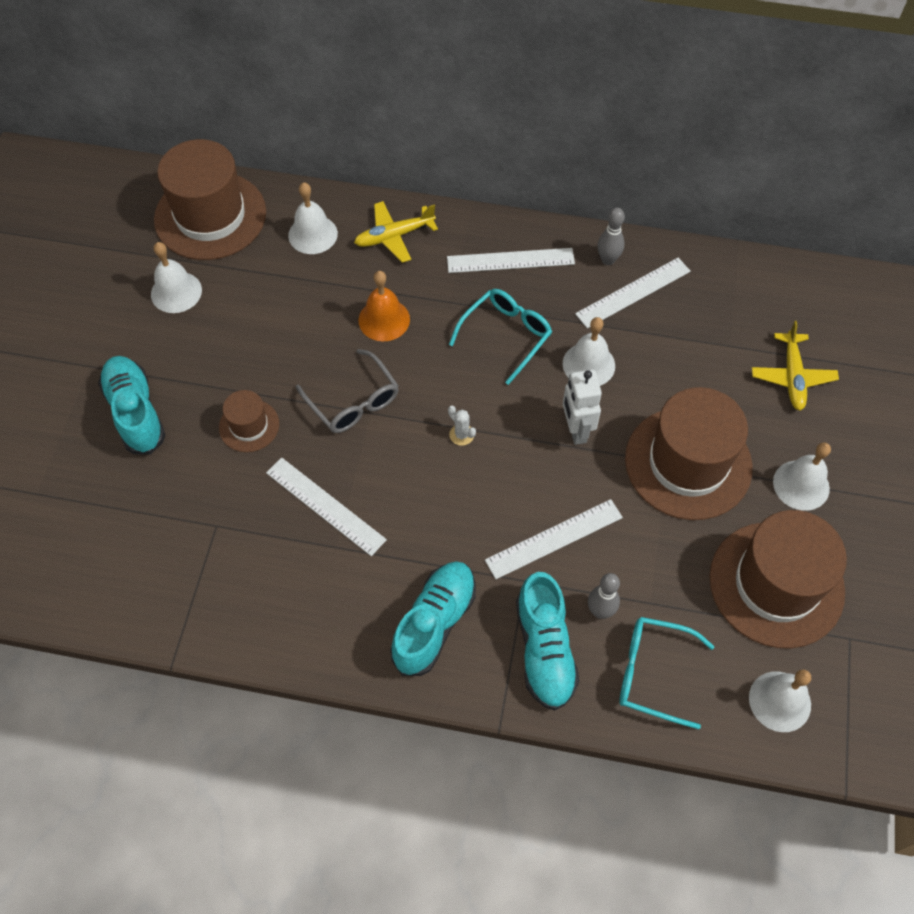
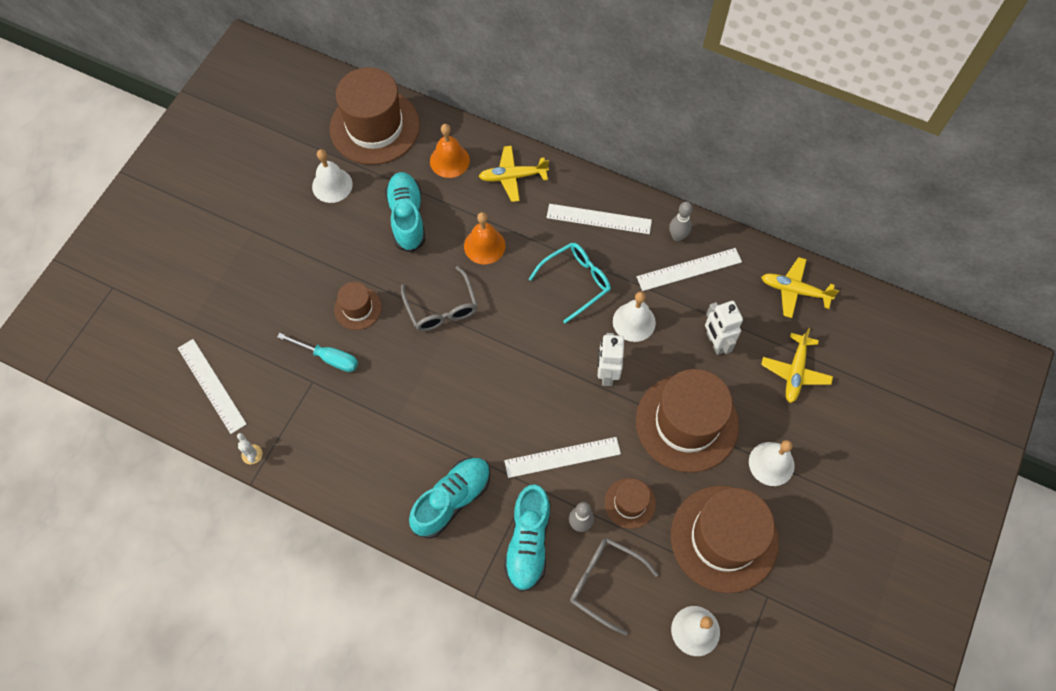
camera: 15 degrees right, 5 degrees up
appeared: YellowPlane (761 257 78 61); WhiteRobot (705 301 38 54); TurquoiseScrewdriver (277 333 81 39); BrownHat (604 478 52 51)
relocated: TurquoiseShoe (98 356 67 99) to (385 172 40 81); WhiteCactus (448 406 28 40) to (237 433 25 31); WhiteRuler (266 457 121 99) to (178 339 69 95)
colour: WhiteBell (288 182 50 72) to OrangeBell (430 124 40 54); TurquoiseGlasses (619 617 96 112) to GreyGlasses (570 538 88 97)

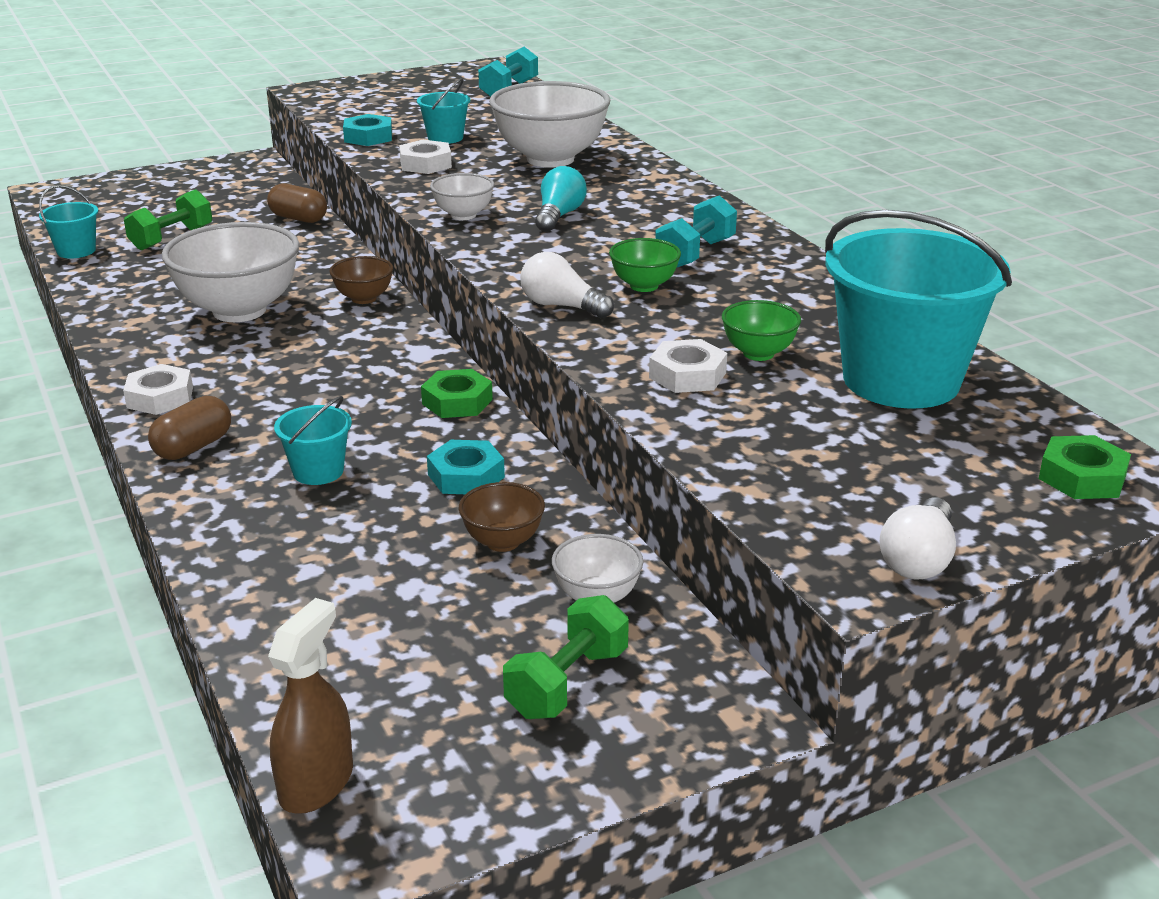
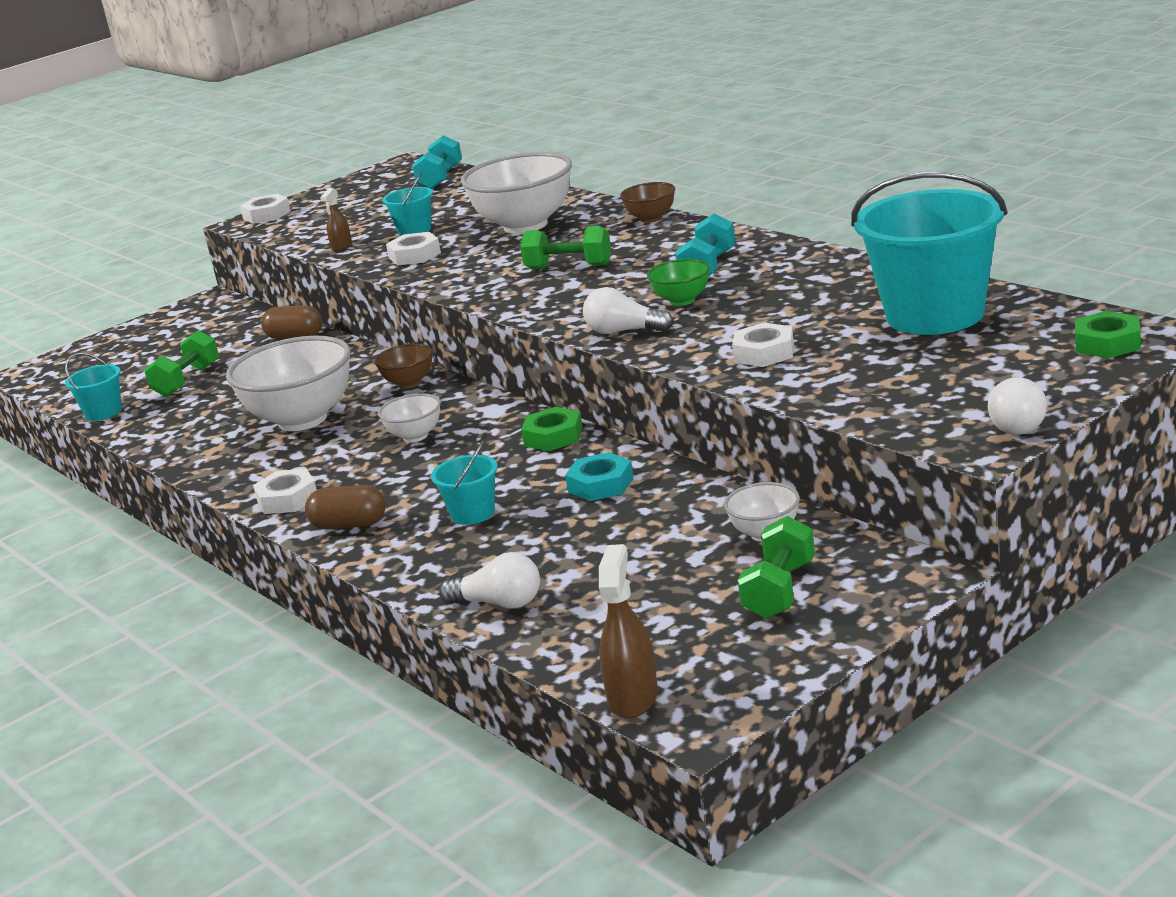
camera: 10 degrees left, 5 degrees down
missing: GreenBowl (722 300 79 61)
appeared: WhiteNut (240 194 51 30); WhiteLightBulb (439 552 101 57)
relocated: WhiteBowl (430 173 64 47) to (378 393 63 49); BrownBowl (459 482 86 70) to (620 182 55 41)
exchanged: TurquoiseNut (343 114 49 32) to BrownSprayBottle (320 188 32 63); TurquoiseLightBulb (535 166 52 66) to GreenDumbbell (520 226 91 44)
spun: BrownCapsule (148 396 83 64) = (305 485 81 44) 75 degrees clockwise

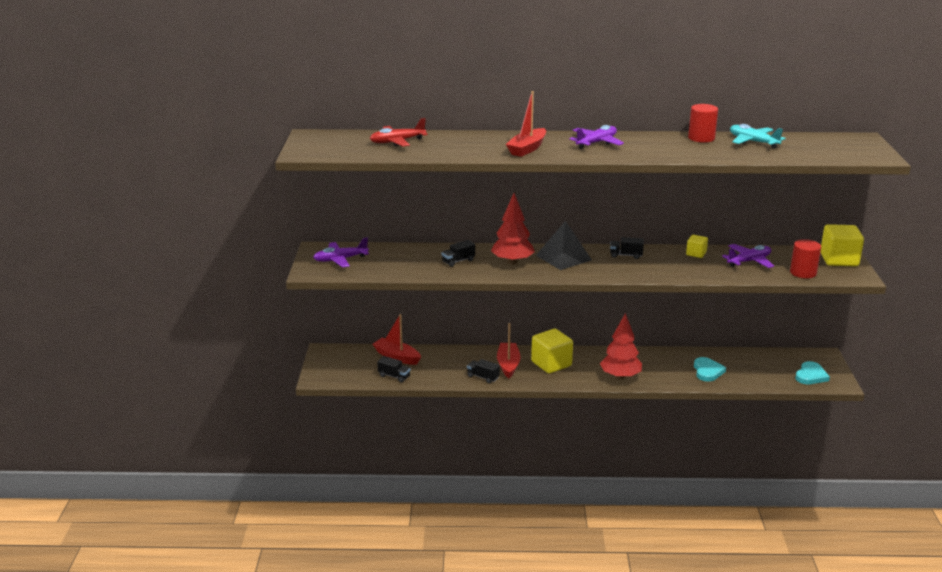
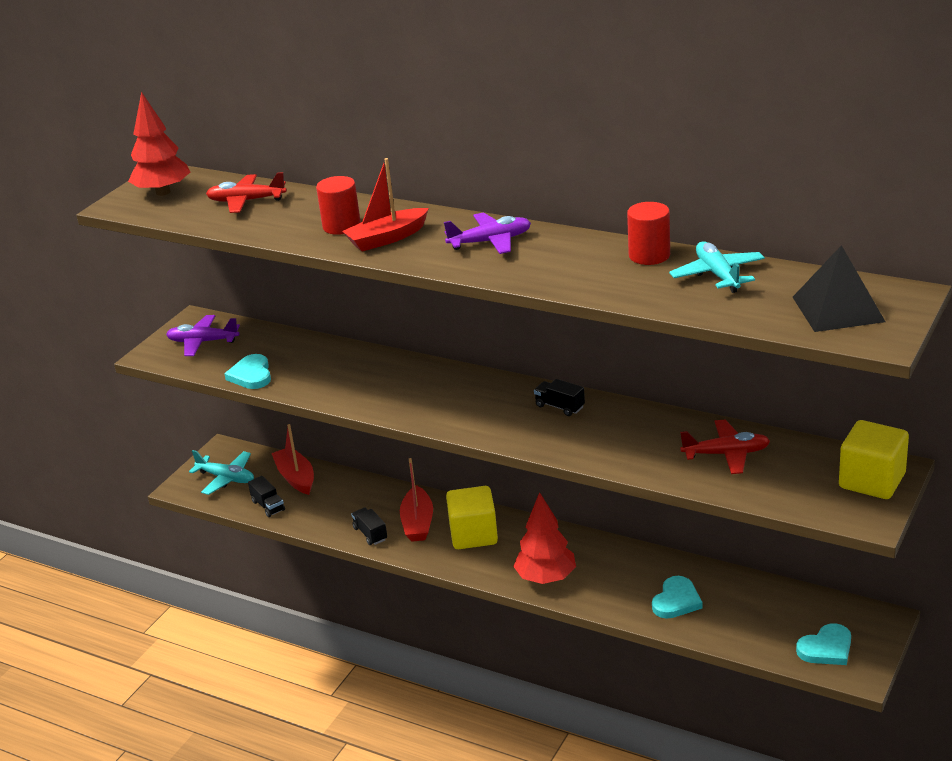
camera: 30 degrees right, 5 degrees up
missing: YellowCube (686 235 22 23); BlackTruck (441 240 34 27)
appeared: TurquoiseHeart (225 354 46 35); TurquoisePlane (189 450 65 45)
relocated: RedTree (491 193 44 71) to (128 92 62 104); BlackPyramid (536 221 56 49) to (793 245 92 87); RedCylinder (790 239 31 39) to (316 176 45 59)
colour: PurplePlane (722 244 52 24) to RedPlane (680 419 90 55)
spun: RedBoat (497 323 24 55) = (400 458 33 84) 150 degrees clockwise

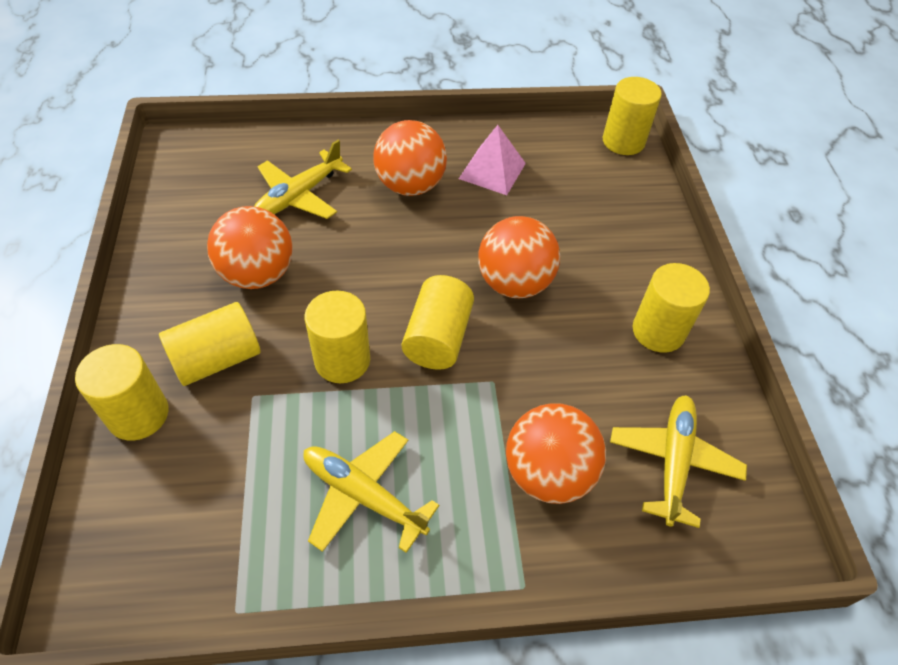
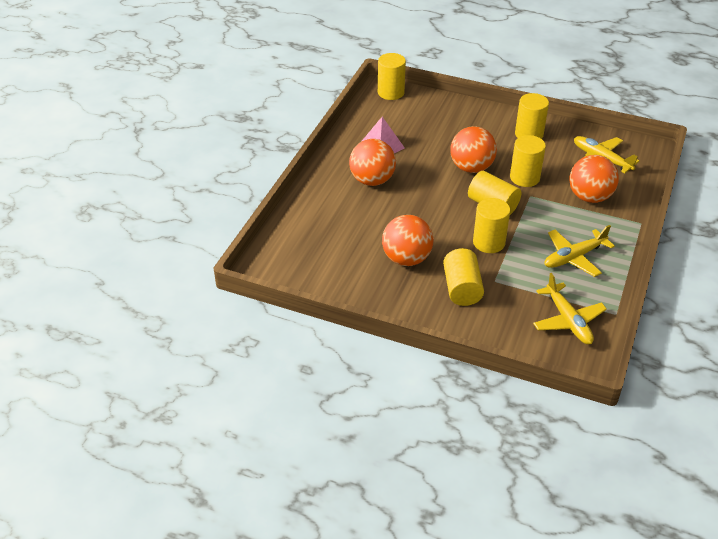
camera: 60 degrees left, 10 degrees down
relocated: YellowPlane (254 140 98 79) to (533 273 74 71); YellowCylinder (75 344 93 96) to (510 135 36 52)

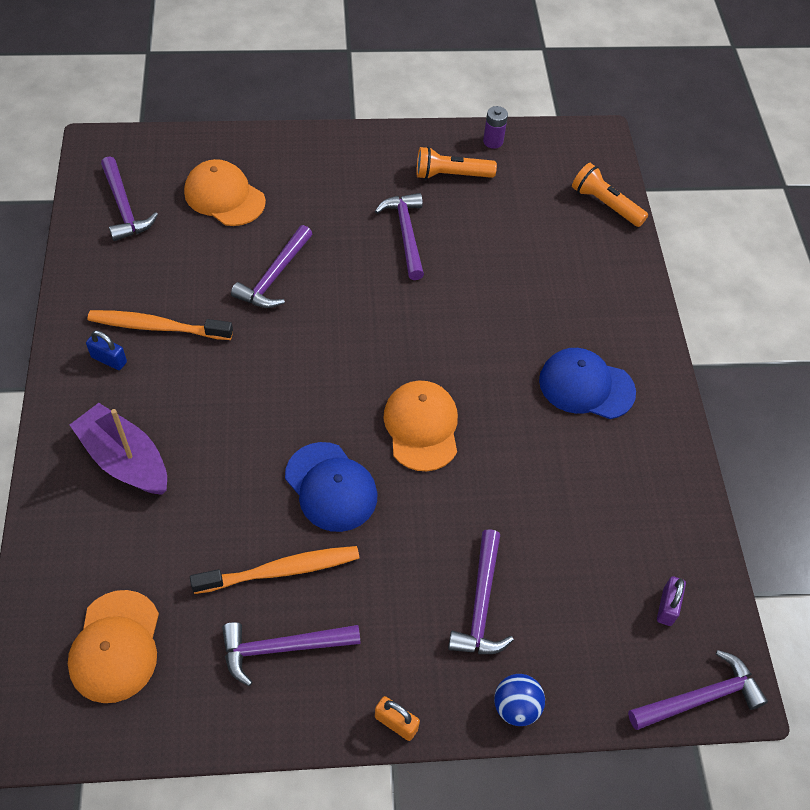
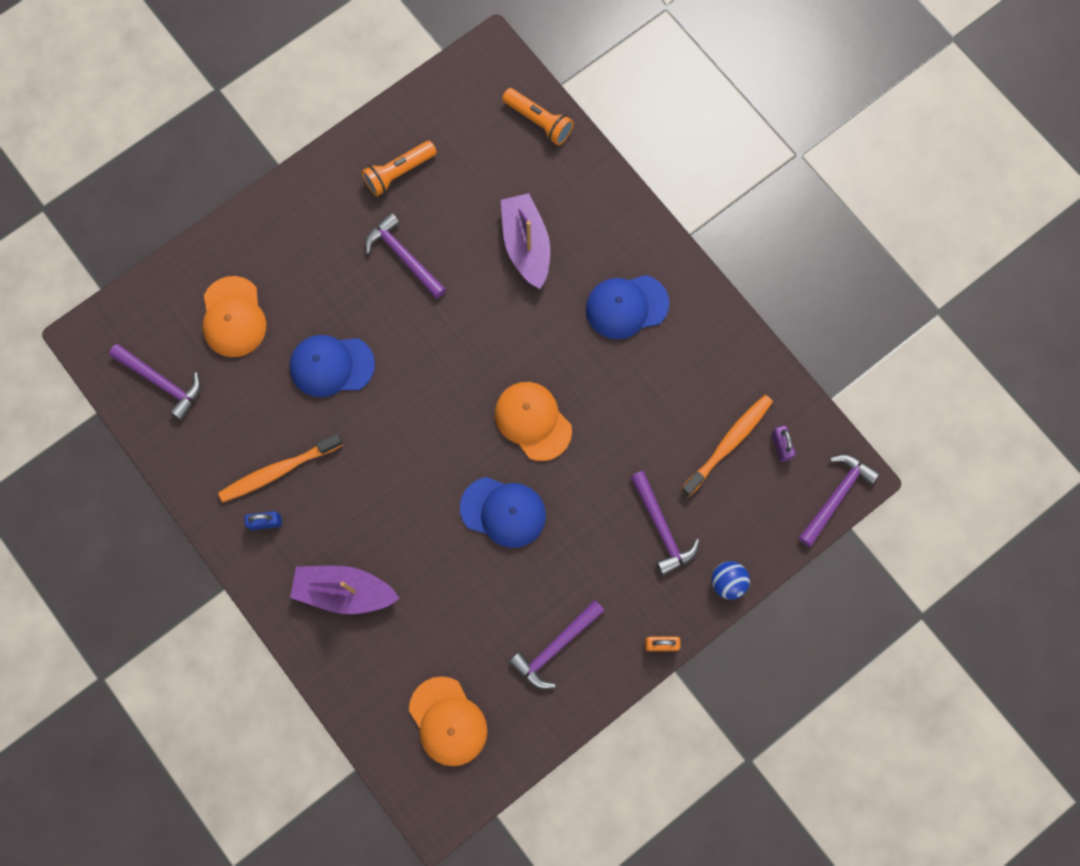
camera: 30 degrees left, 20 degrees up
missing: PurpleBattery (483 106 25 43)
appeared: PurpleBoat (501 193 49 96)
relocated: OrangeToothbrush (190 546 169 48) to (681 395 92 102)
exchanged: PurpleHammer (231 225 81 83) to BlueCap (289 335 86 62)
spun: OrangeCap (184 159 82 67) = (203 276 63 81) 105 degrees counterclockwise; OrangeFlashlight (572 163 76 64) = (502 88 72 57) 150 degrees counterclockwise

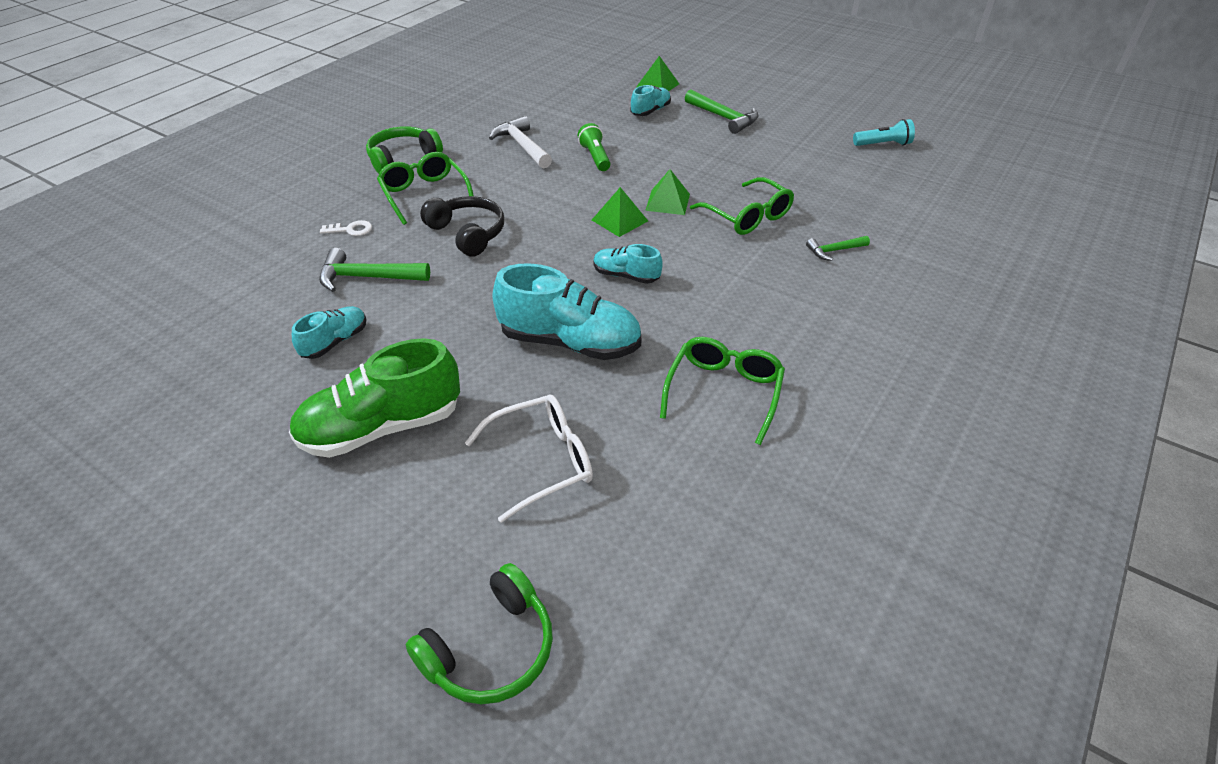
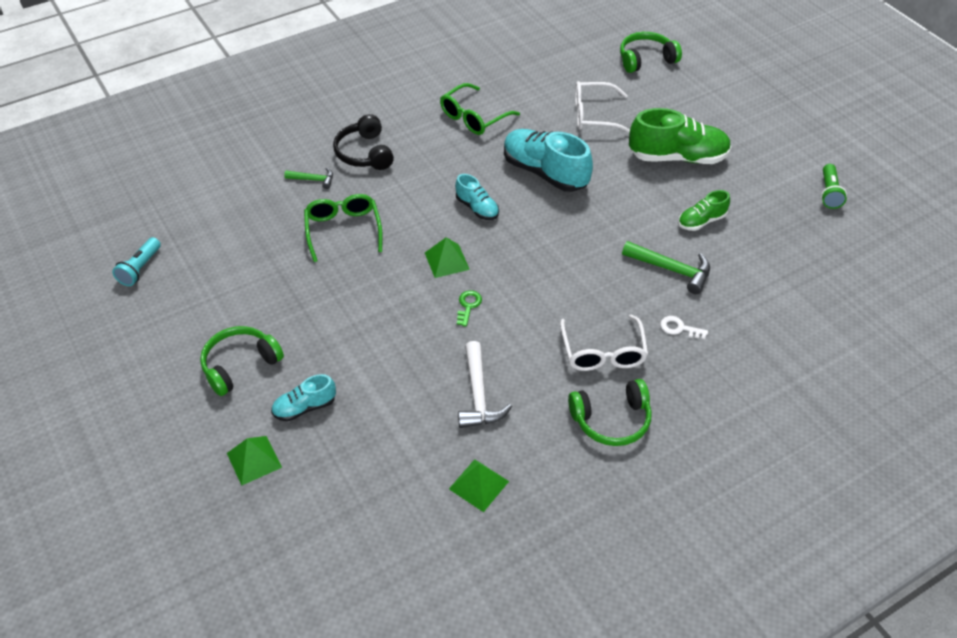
camera: 155 degrees left, 5 degrees up
appeared: GreenKey (457 290 25 37)
relocated: GreenFlashlight (578 123 32 48) to (821 164 26 45); GreenPyramid (645 169 45 46) to (449 459 60 53); BlackHeadphones (420 196 84 61) to (333 114 61 56)
exchanged: GreenHammer (685 90 73 44) to GreenHeadphones (200 326 84 70)
colour: GreenGlasses (377 152 97 73) to WhiteGlasses (560 315 88 56); TurquoiseShoe (292 306 75 53) to GreenShoe (678 190 52 41)
spun: TurquoiseFlashlight (853 119 62 27) = (112 237 49 49) 90 degrees counterclockwise

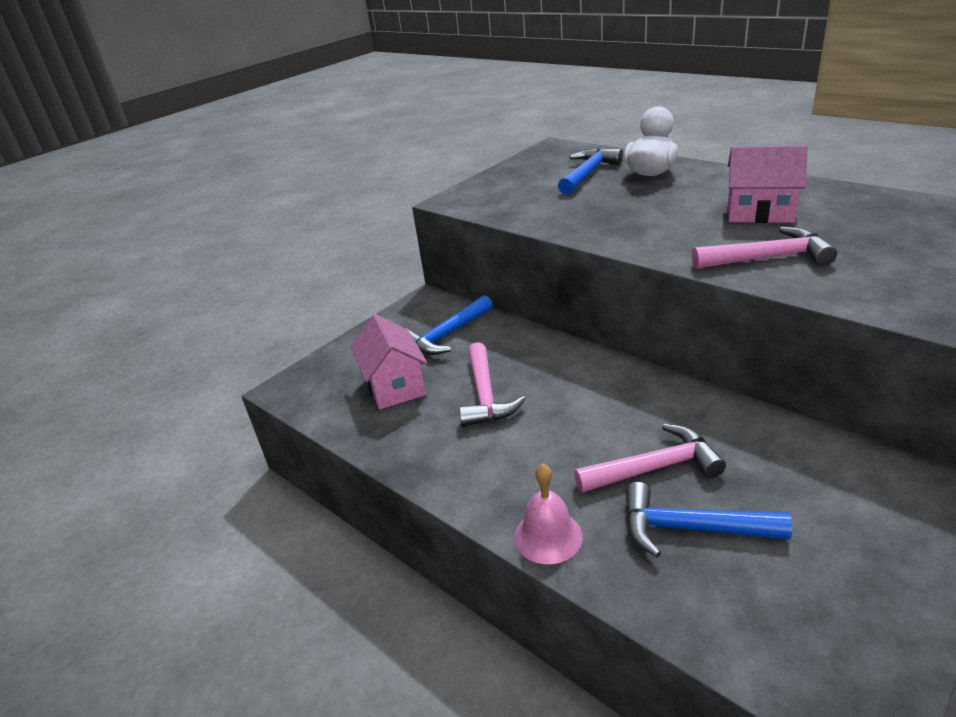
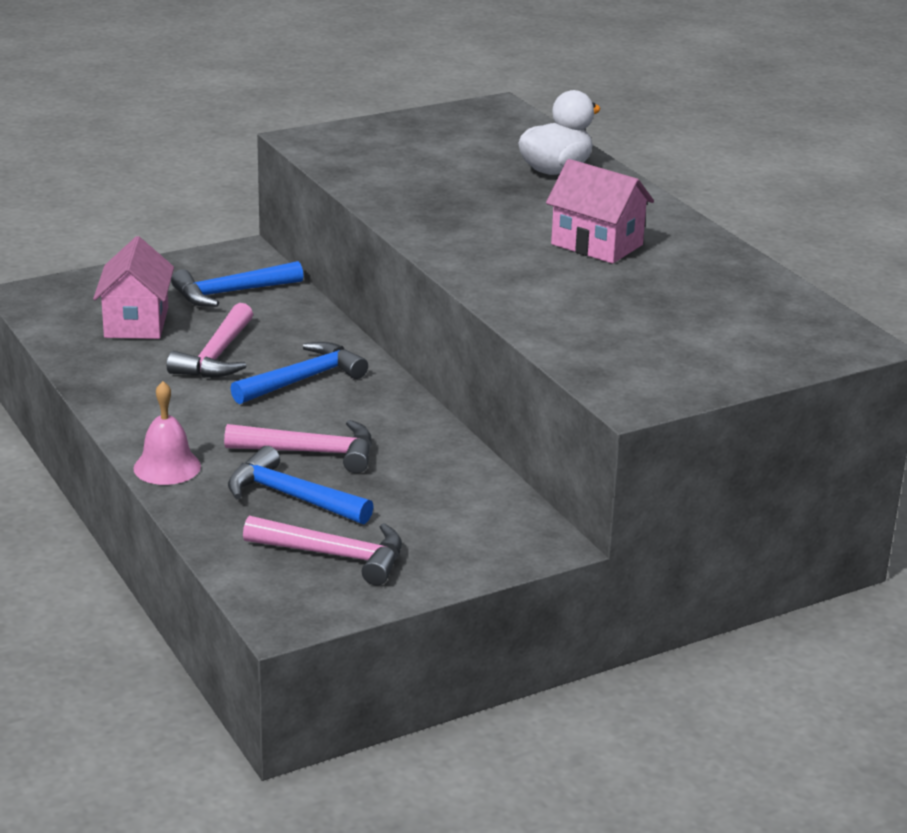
camera: 15 degrees right, 5 degrees down
relocated: BlueHammer (558 148 65 46) to (230 342 138 62); PinkHammer (692 227 145 42) to (243 516 159 69)

